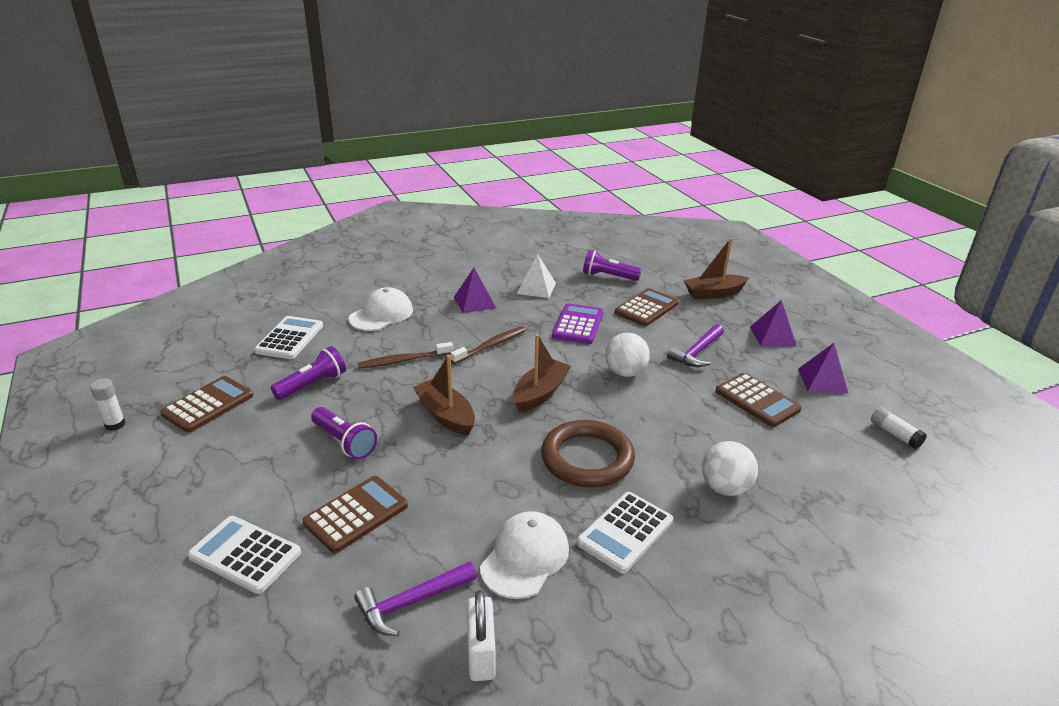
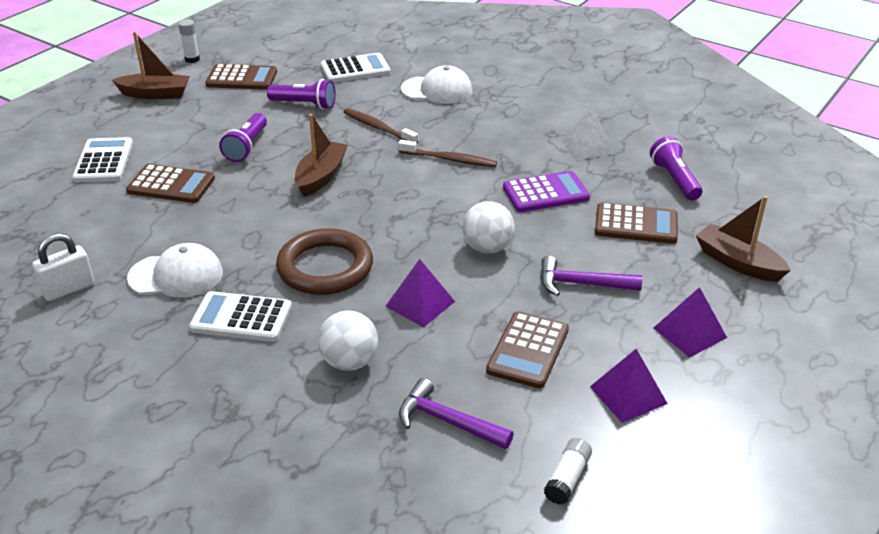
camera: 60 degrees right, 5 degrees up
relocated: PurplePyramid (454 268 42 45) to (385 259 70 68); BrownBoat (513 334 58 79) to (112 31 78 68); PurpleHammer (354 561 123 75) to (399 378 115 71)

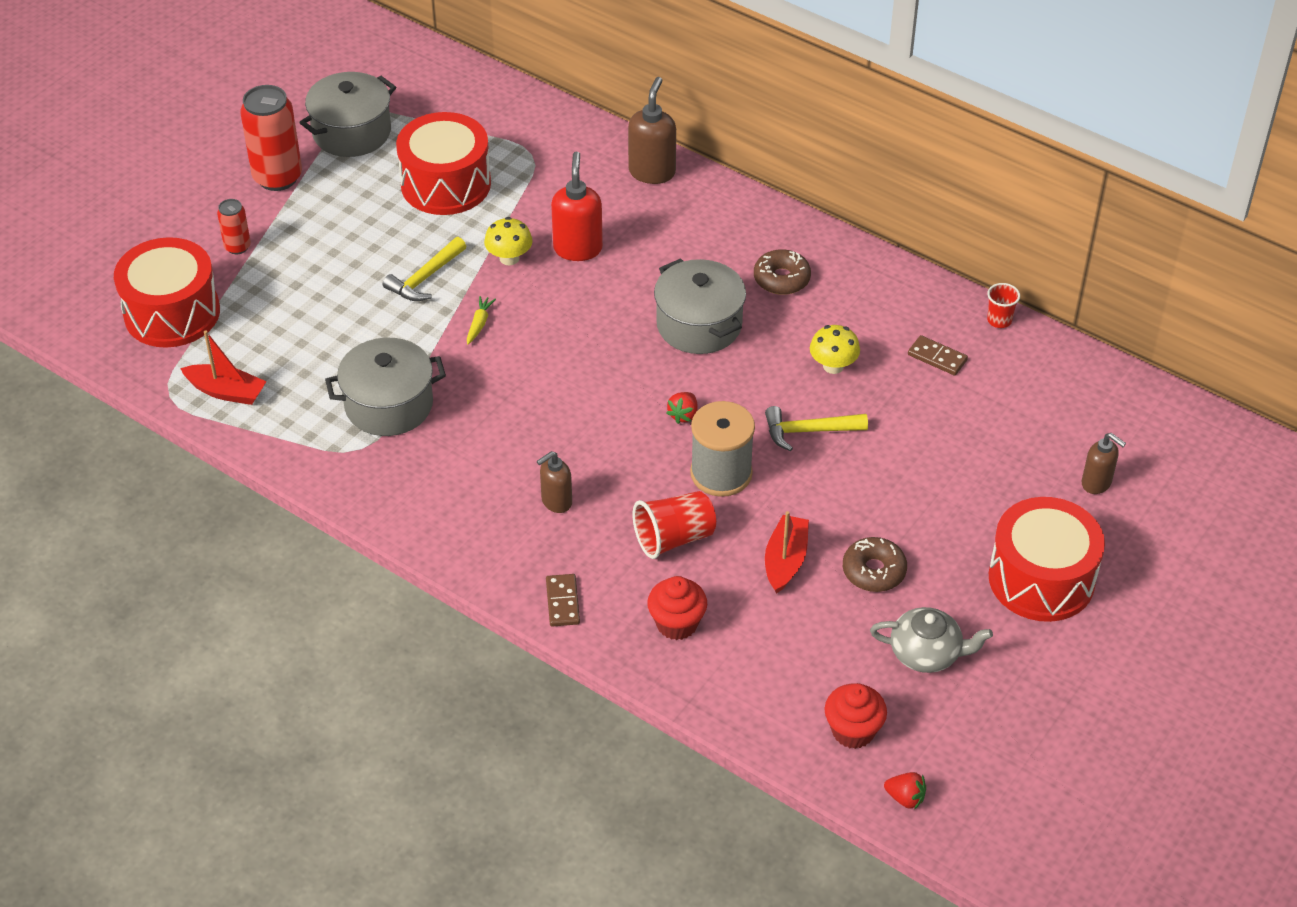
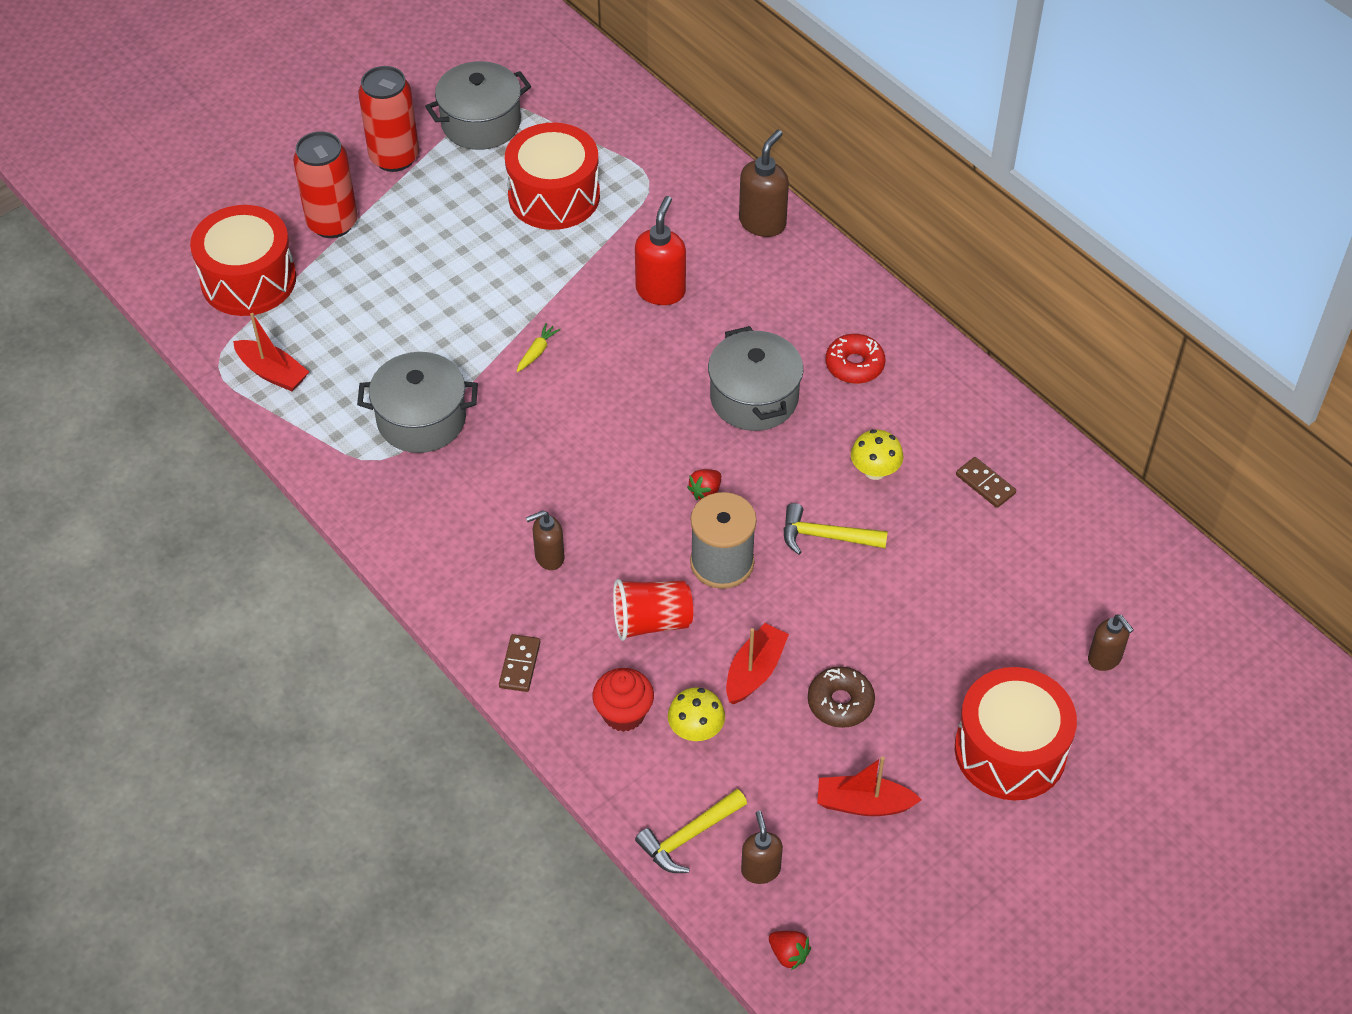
camera: 15 degrees right, 5 degrees up
missing: RedCup (987 283 33 45)
relocated: YellowMushroom (484 217 49 48) to (668 687 57 54); YellowHammer (383 237 83 64) to (635 789 112 84)
exchanged: GreyTeapot (870 607 123 66) to RedBoat (817 756 105 60); RedCupcake (825 683 62 66) to BrownSoapDispenser (741 811 42 73)
colour: BrownDonut (754 249 57 46) to RedDonut (826 334 59 50)
size: RedCan (217 199 34 55) = (293 131 65 107) x1.91

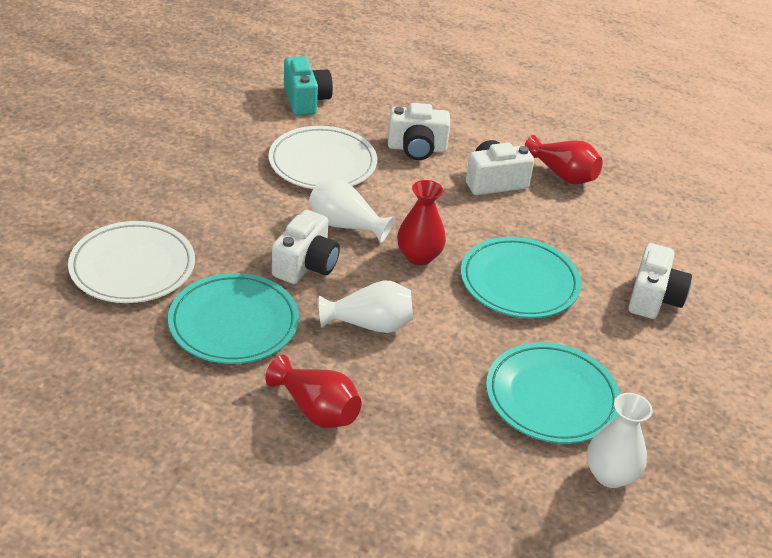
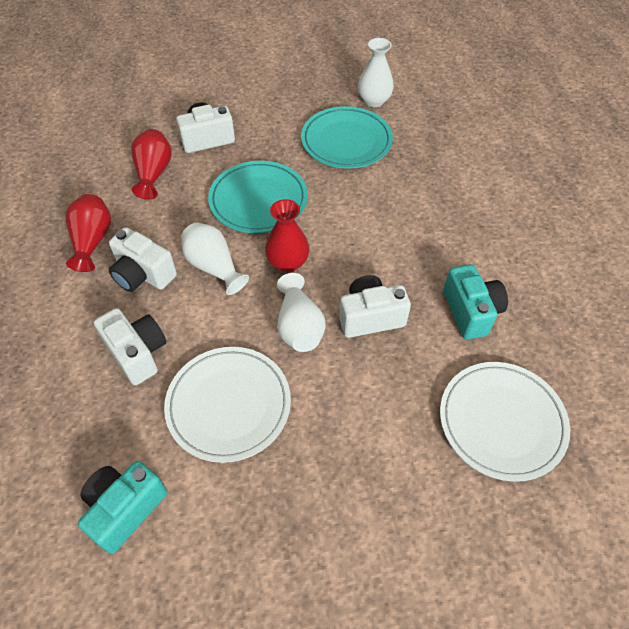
camera: 125 degrees left, 15 degrees up
relocated: WhiteVase (319 280 94 53) to (181 223 68 72); RedVase (265 355 97 73) to (131 129 41 71)
exchanged: TurquoisePlate (168 273 131 91) to TurquoiseCamera (443 264 65 76)

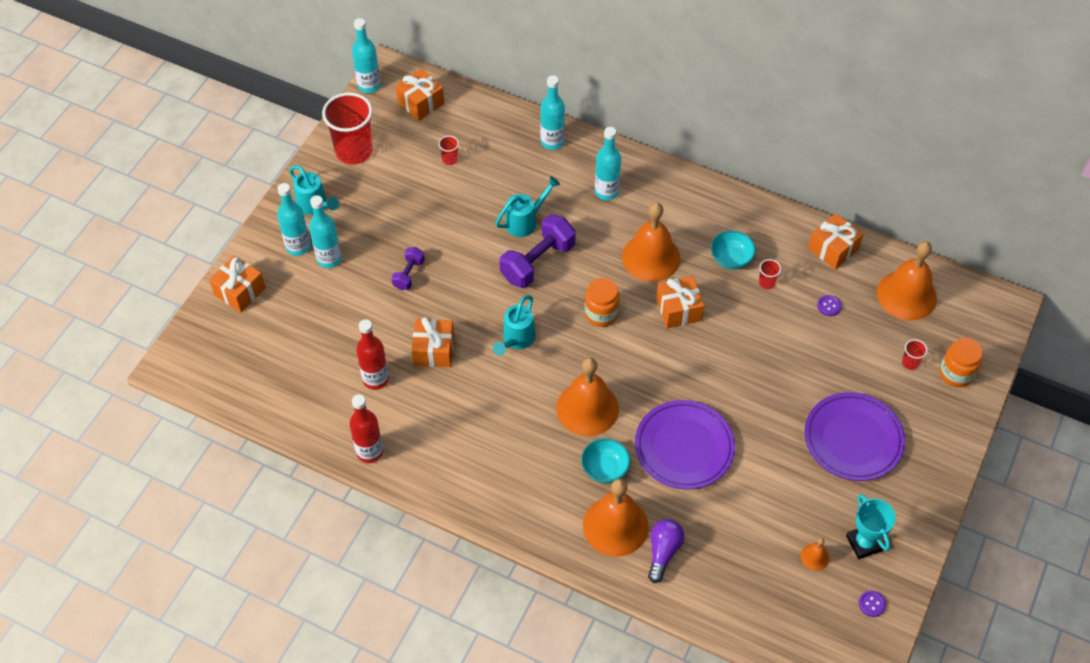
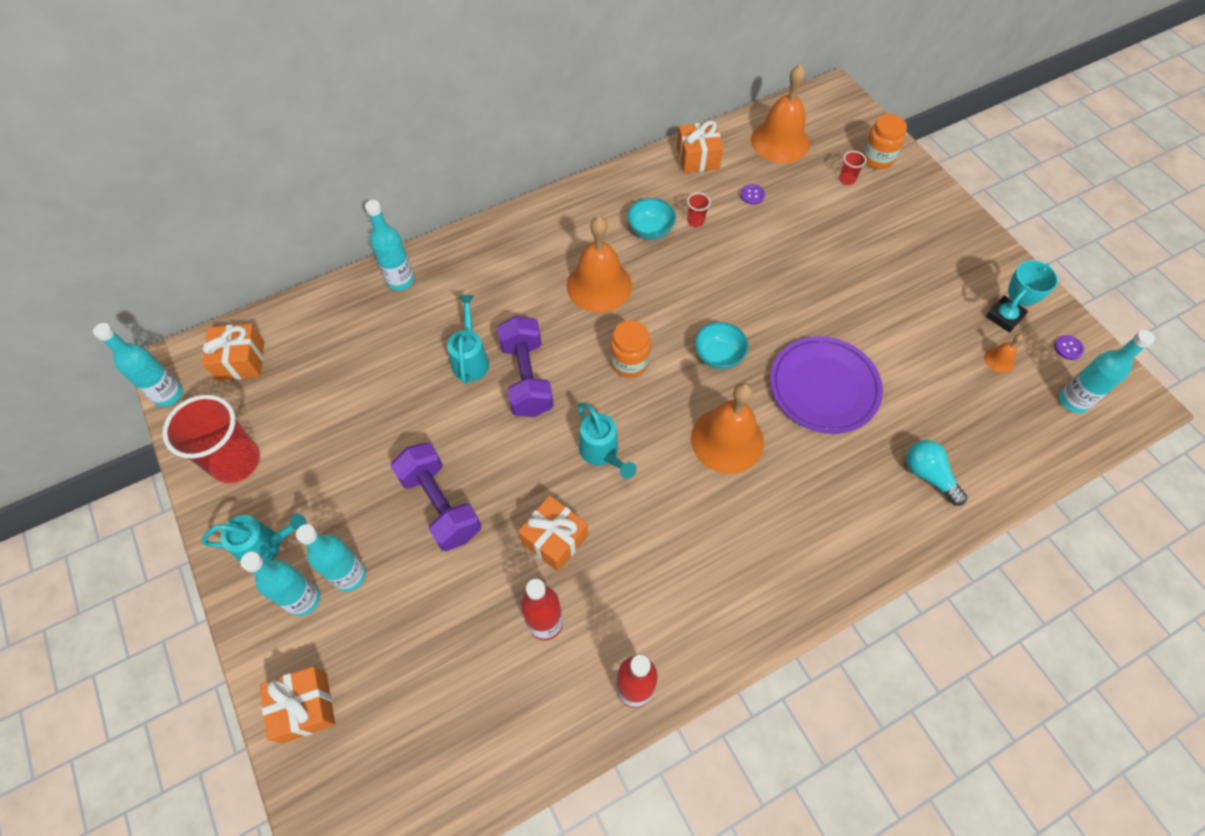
camera: 55 degrees left, 5 degrees up
missing: RedCup (438 135 21 30); OrangeGift (656 276 48 52); PurplePlate (804 392 101 89); OrangeBell (583 479 65 78)
relocated: TurquoiseBottle (595 127 26 73) to (1059 330 96 83); TurquoiseBowl (581 438 50 45) to (695 322 53 47)
colour: PurpleLightBulb (648 519 36 64) to TurquoiseLightBulb (906 440 61 66)
spun: TurquoiseTrophy (846 494 50 65) = (986 260 72 73) 60 degrees counterclockwise
size: PurpleDumbbell (391 247 34 43) = (391 442 90 109) x1.86

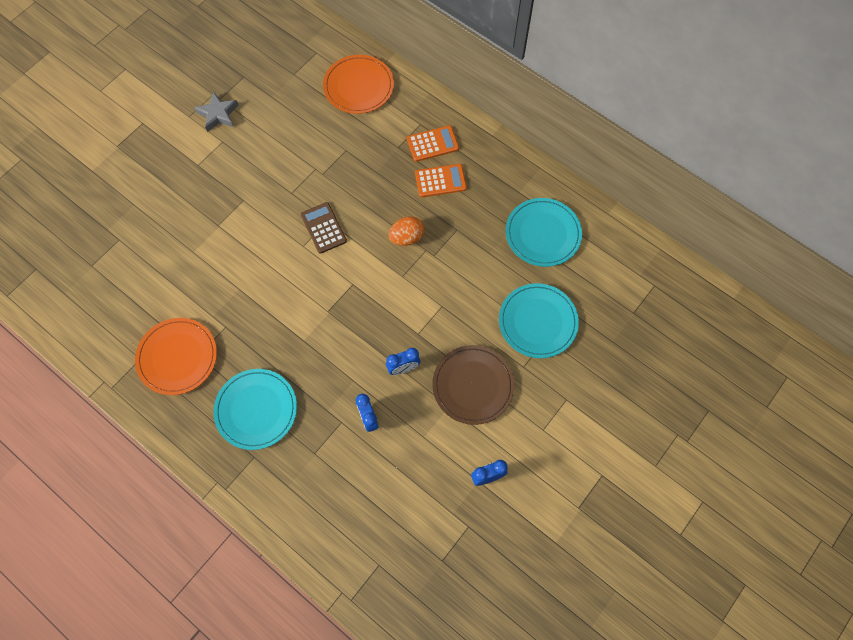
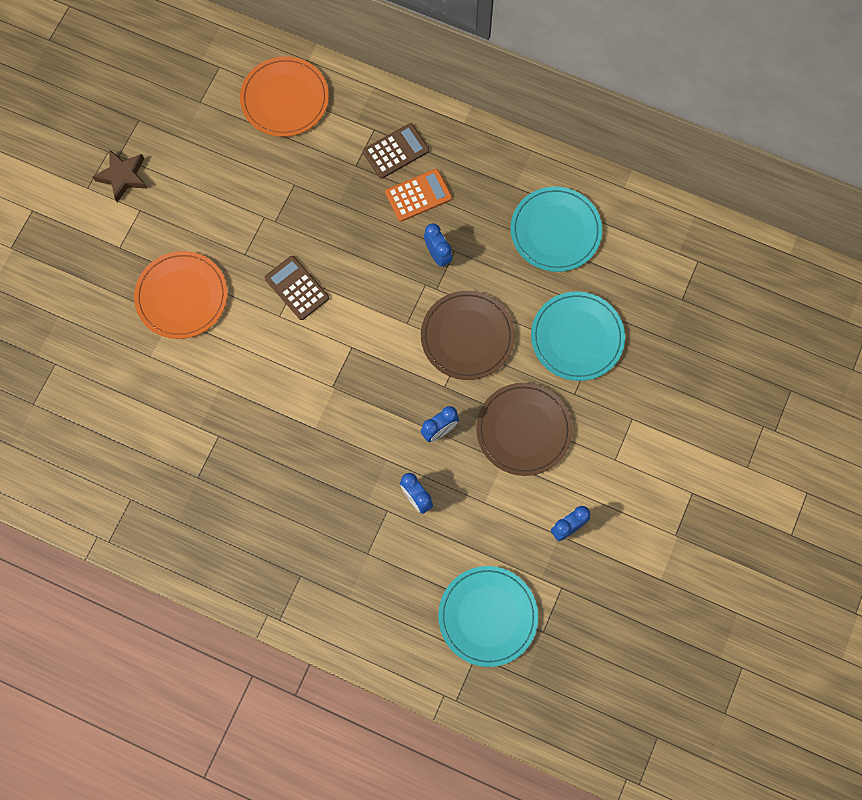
camera: 15 degrees left, 5 degrees up
missing: OrangeEgg (388 216 36 30)
appeared: BlueClock (424 223 28 45); BrownPlate (421 291 94 89)
relocated: OrangePlate (135 318 82 77) to (134 251 93 88); TurquoisePlate (213 369 84 81) to (438 566 100 101)
colour: GreyStar (194 91 44 41) to BrownStar (92 149 56 53); OrangeCalculator (407 125 52 37) to BrownCalculator (363 123 66 56)

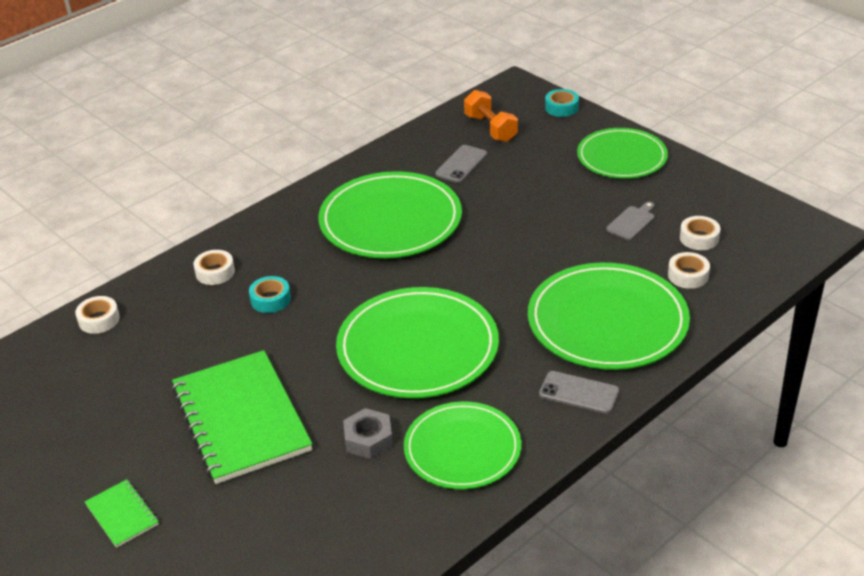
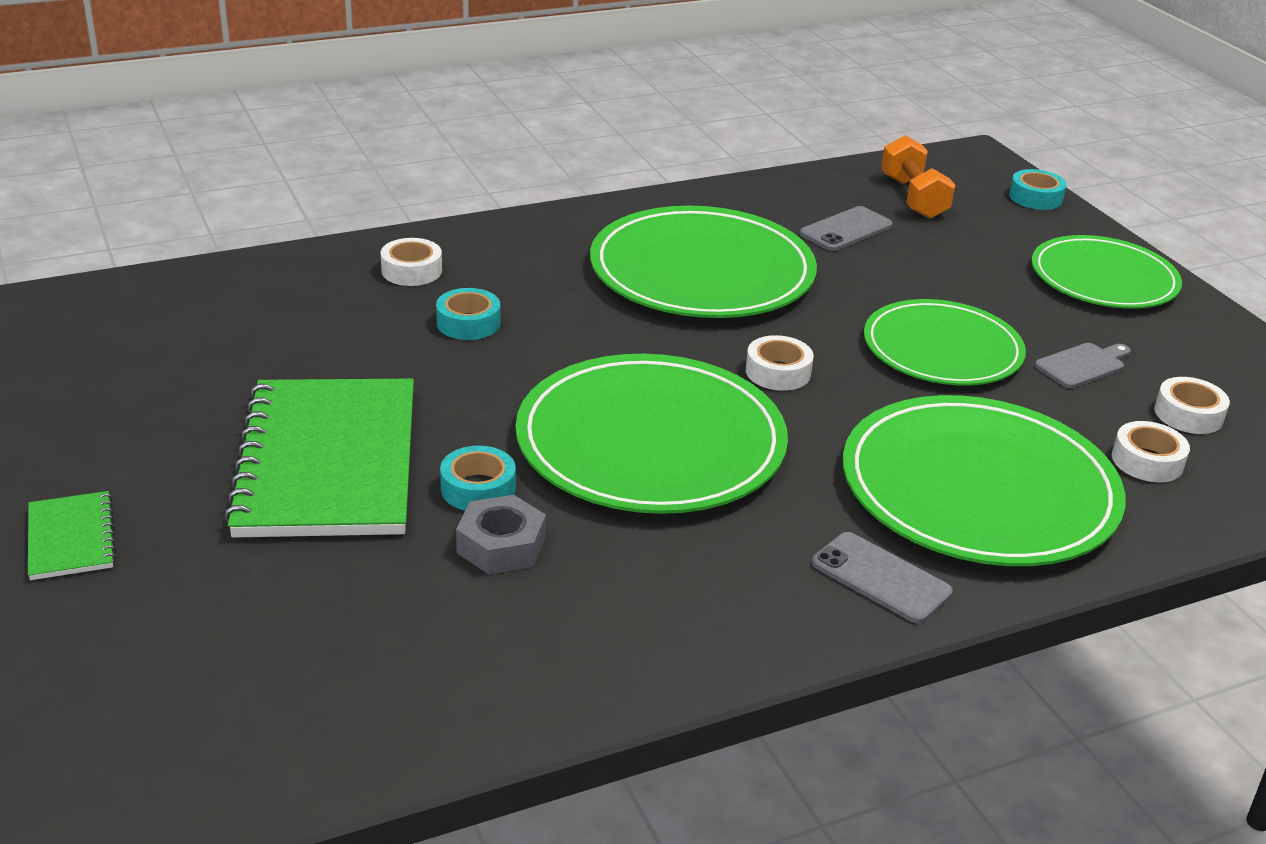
camera: 15 degrees right, 5 degrees down
appeared: TurquoiseTape (440 446 76 65)
relocated: WhiteTape (75 296 45 38) to (746 335 68 56); GreenPlate (404 402 117 87) to (864 299 162 86)

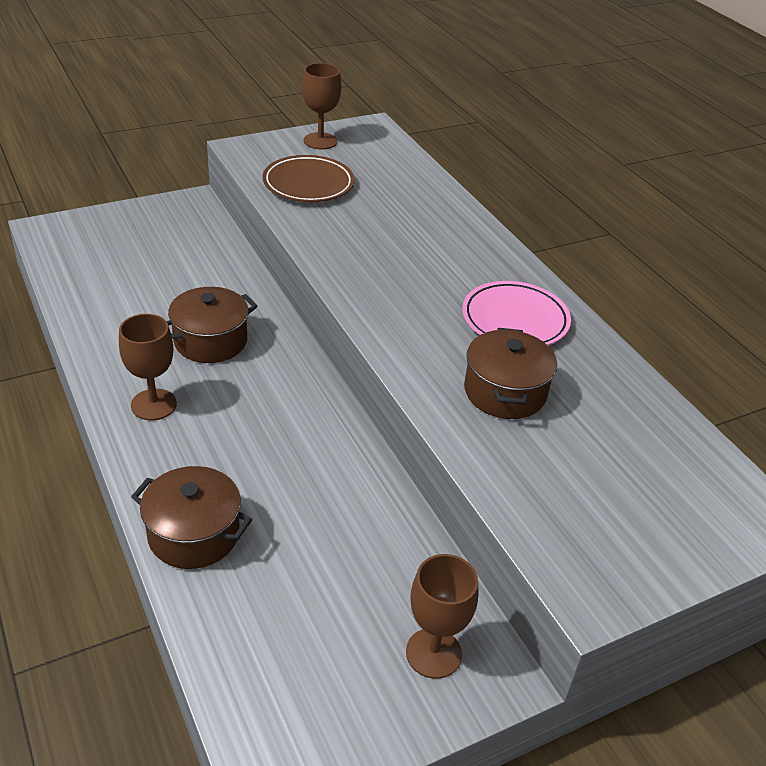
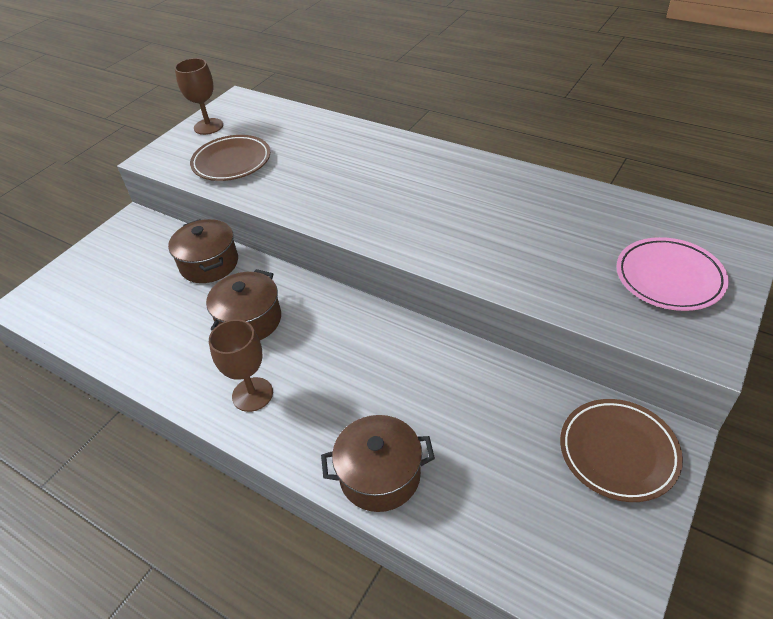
camera: 25 degrees left, 5 degrees up
relocated: PinkPlate (462 281 109 64) to (616 237 113 74); BrownPot (464 328 93 91) to (168 219 70 64)
exchanged: BrownGoblet (406 554 72 125) to BrownPlate (560 399 123 103)

